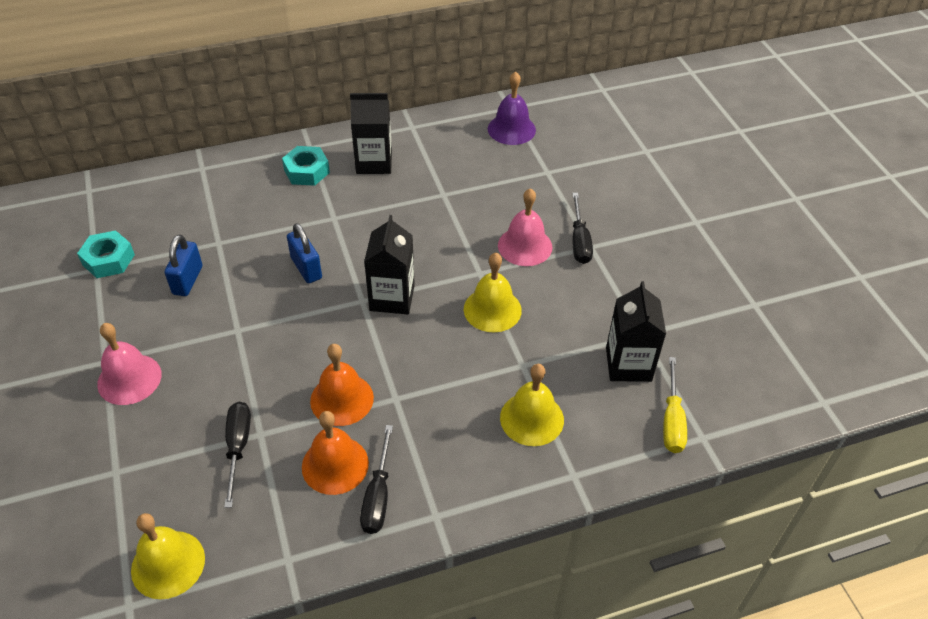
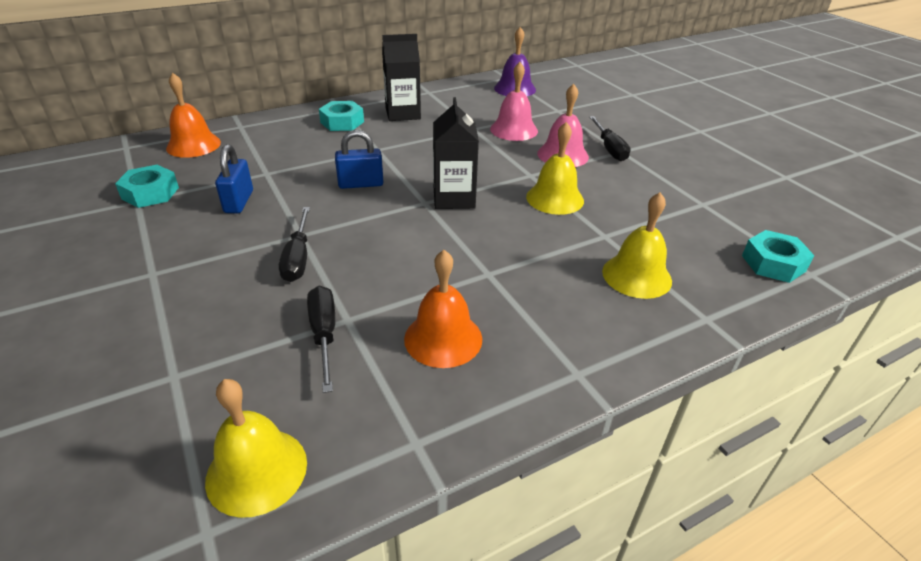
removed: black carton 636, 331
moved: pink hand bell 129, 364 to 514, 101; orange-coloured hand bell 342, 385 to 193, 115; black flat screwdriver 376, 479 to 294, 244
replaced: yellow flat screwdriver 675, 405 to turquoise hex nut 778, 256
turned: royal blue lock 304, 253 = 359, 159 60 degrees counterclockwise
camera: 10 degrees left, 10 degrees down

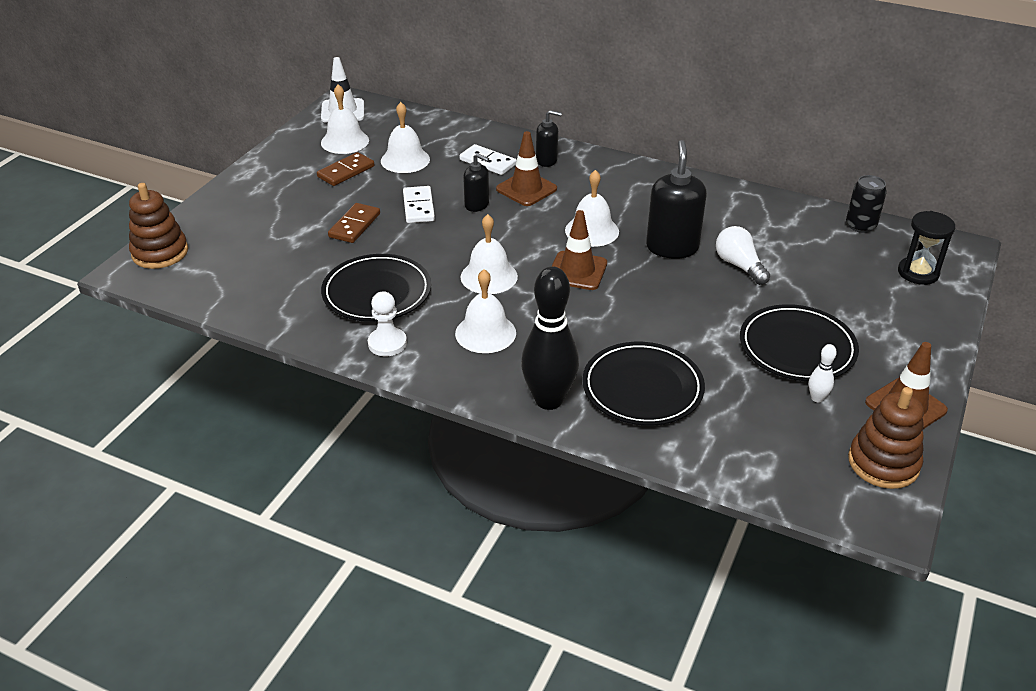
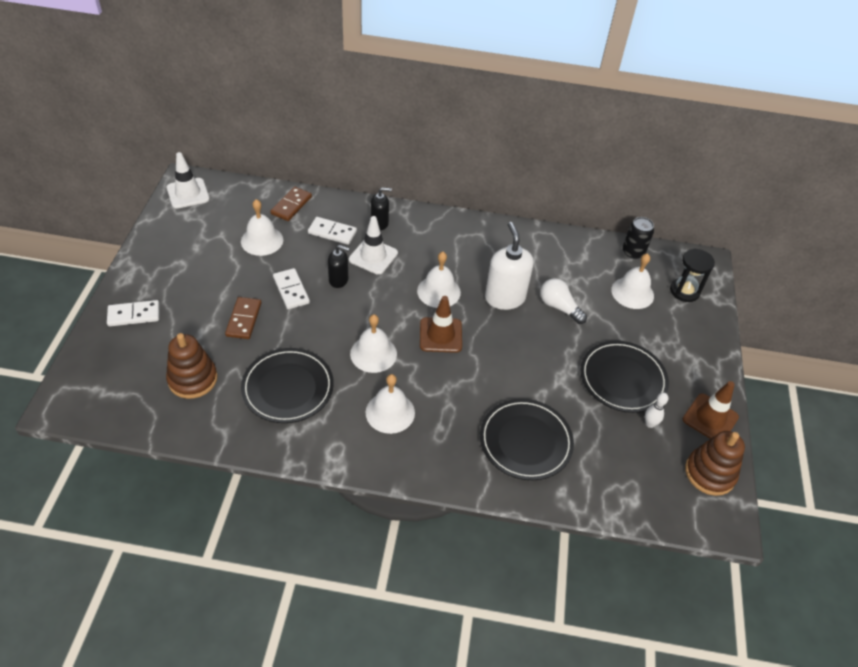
removed: snow-white pawn 387, 323; black tenpin 550, 338
added: snow-white domino 133, 313
moved: russet stacking rings 158, 226 to 192, 366; russet domino 345, 169 to 291, 203; snow-white hand bell 345, 119 to 632, 281
recoloured: russet safety cone 526, 168 to snow-white safety cone 373, 245; black pump bottle 676, 199 to snow-white pump bottle 509, 266
camera: 20 degrees left, 10 degrees up

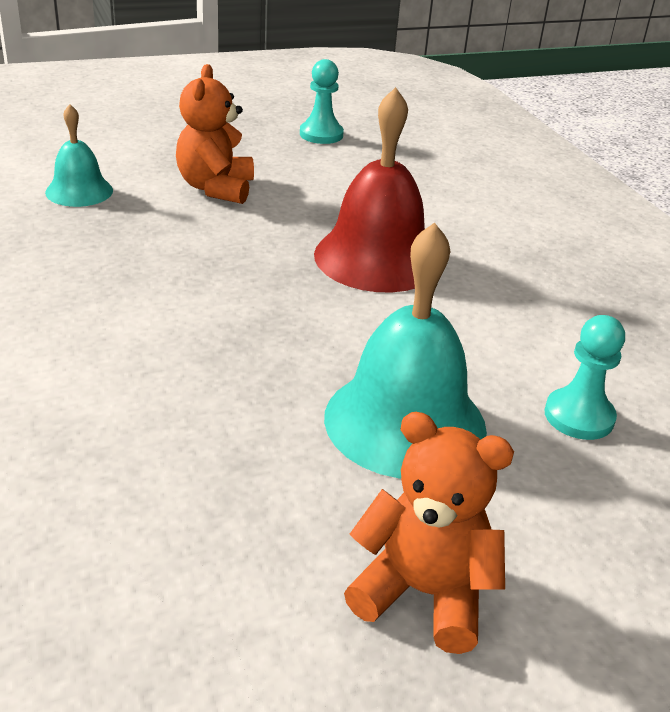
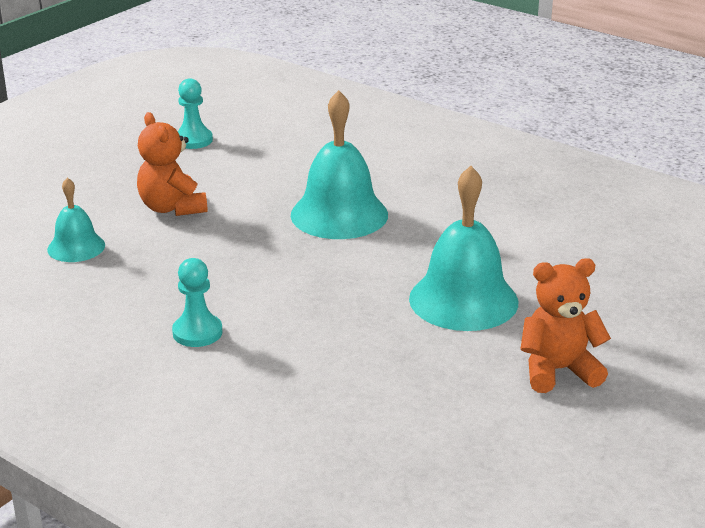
moved: turquoise pawn 584, 377 to 197, 302
recoloured: crimson hand bell 369, 189 to turquoise hand bell 339, 164
camera: 30 degrees left, 5 degrees down

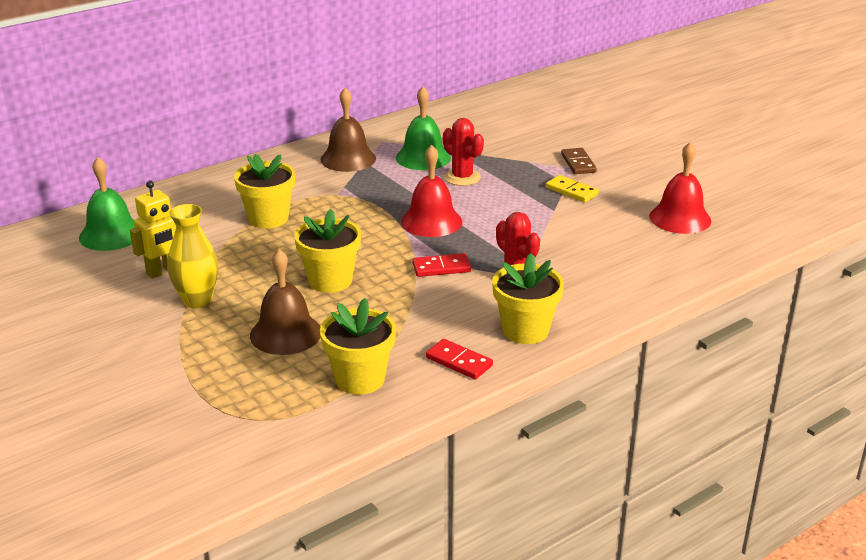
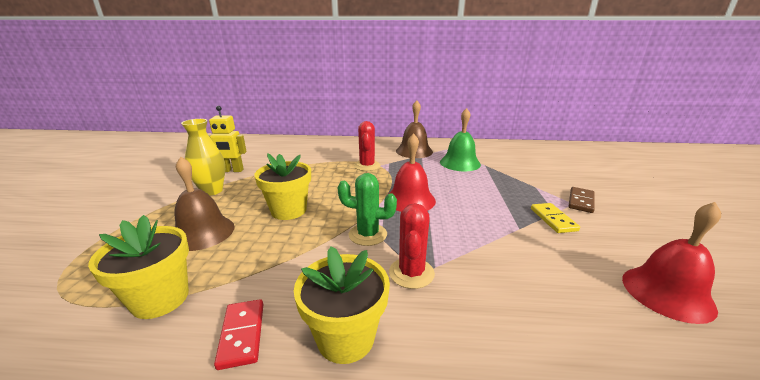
removed: leaf-green hand bell 107, 204; yellow plant pot 264, 191
moved: crimson saguaro cactus 463, 152 to 367, 146
replaced: crimson domino 441, 265 to leaf-green saguaro cactus 367, 209
camera: 40 degrees right, 5 degrees down

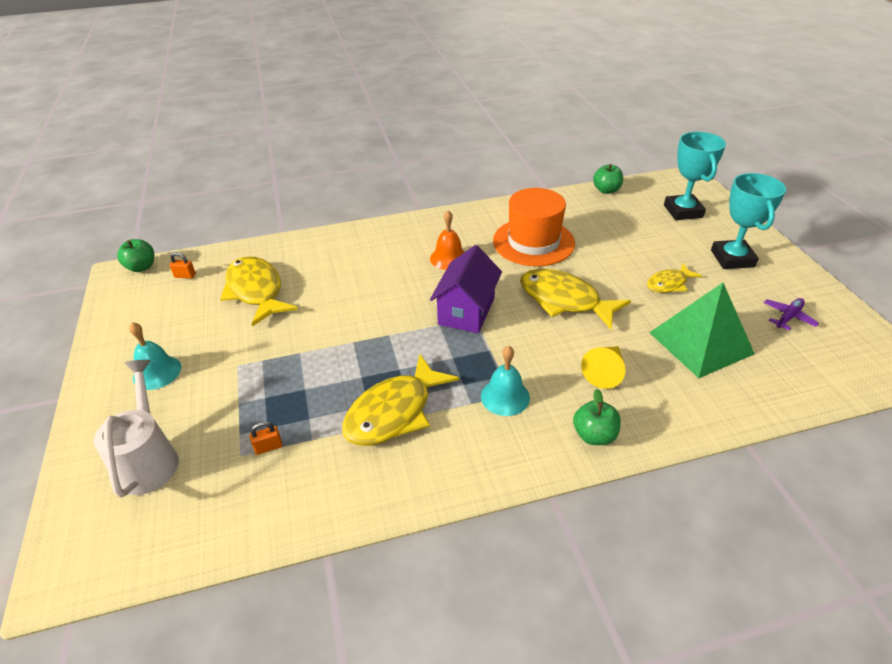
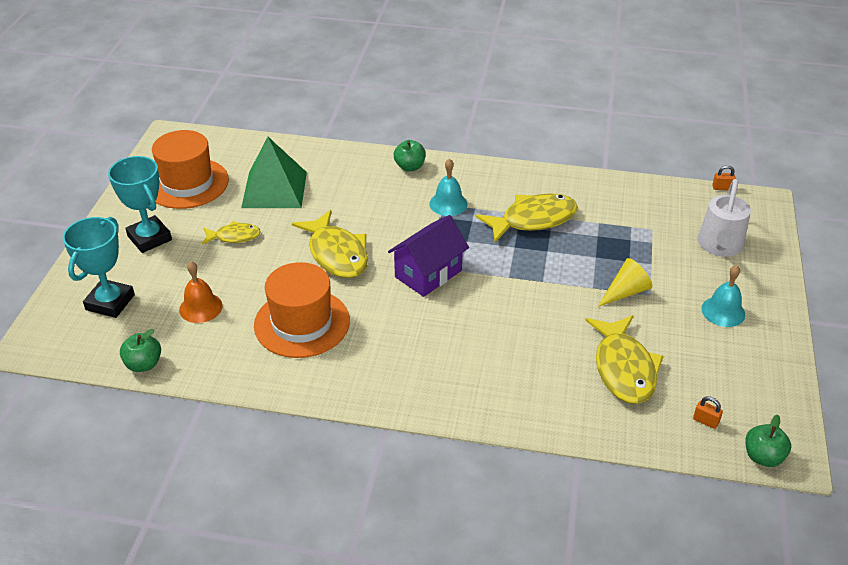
moved: orange-coloured lock 266, 438 to 724, 177; orange-coloured hand bell 447, 240 to 201, 292; yellow cone 603, 367 to 625, 282
replaced: violet plane 791, 314 to orange-coloured tall hat 190, 169
turned: turquoise trophy 748, 221 = 140, 204 60 degrees counterclockwise
camera: 155 degrees left, 0 degrees up

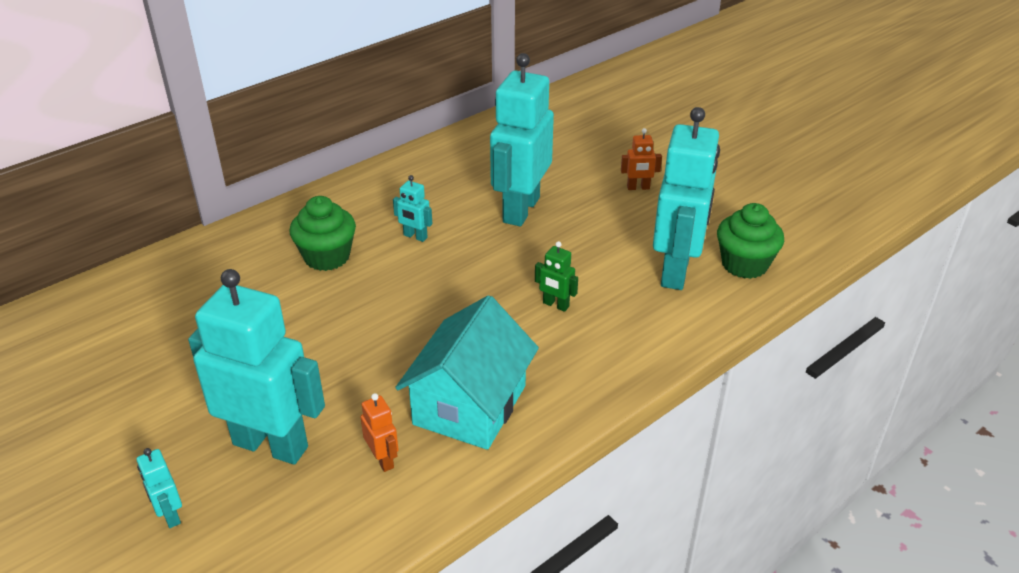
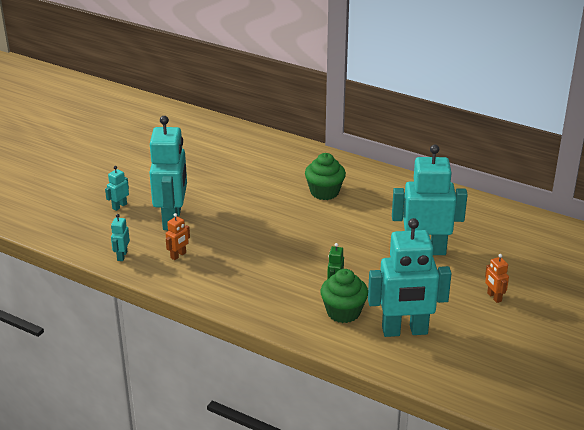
removed: turquoise cottage 467, 372
moved: turquoise toy robot 412, 208 to 120, 237; leaf-green cupcake 750, 241 to 344, 296
camera: 70 degrees right, 5 degrees down

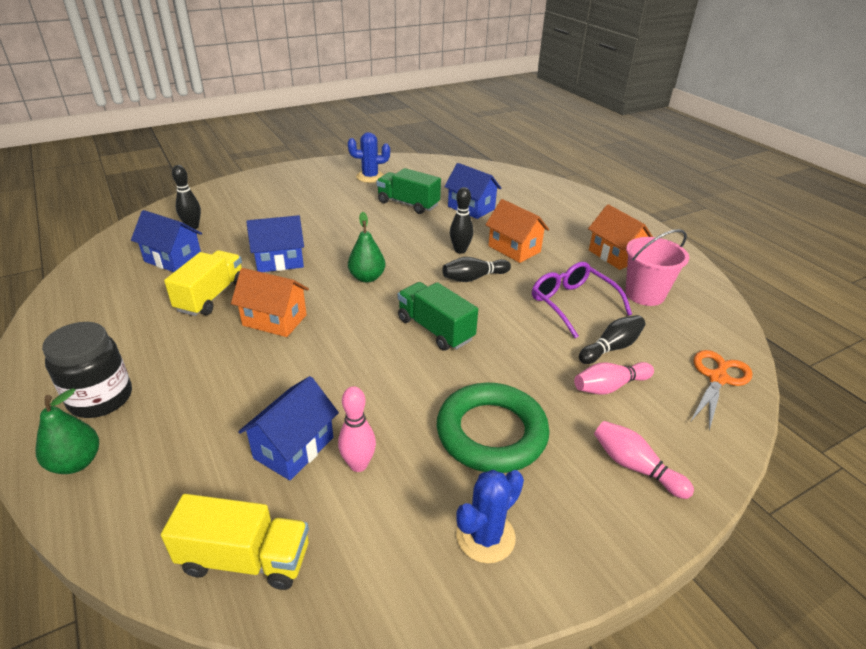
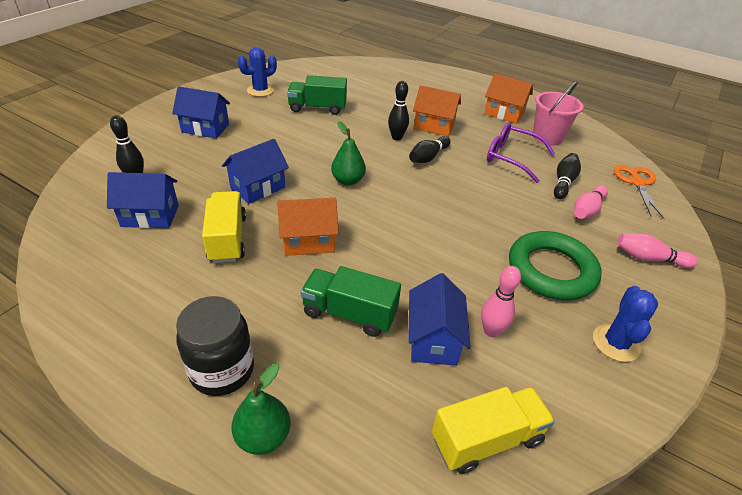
moved: leaf-green toy truck 438, 316 to 350, 301; royal blue cottage 472, 191 to 201, 112
camera: 30 degrees left, 5 degrees up

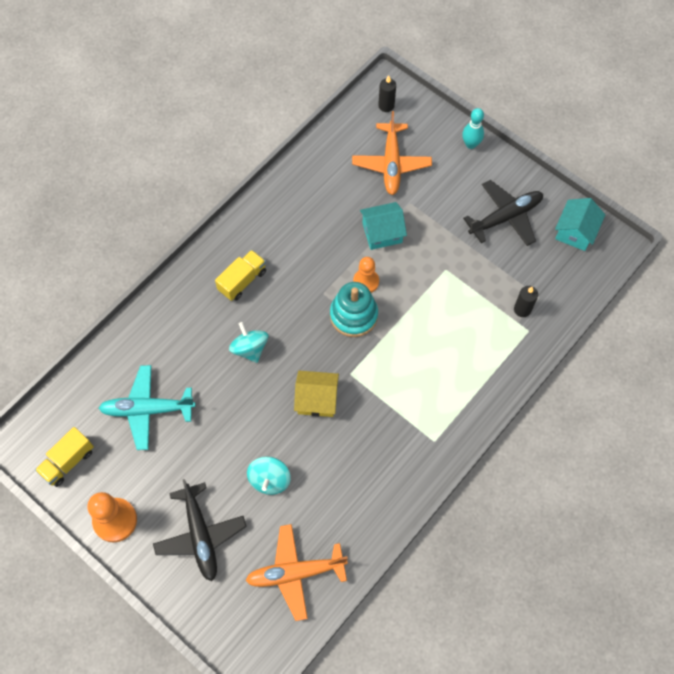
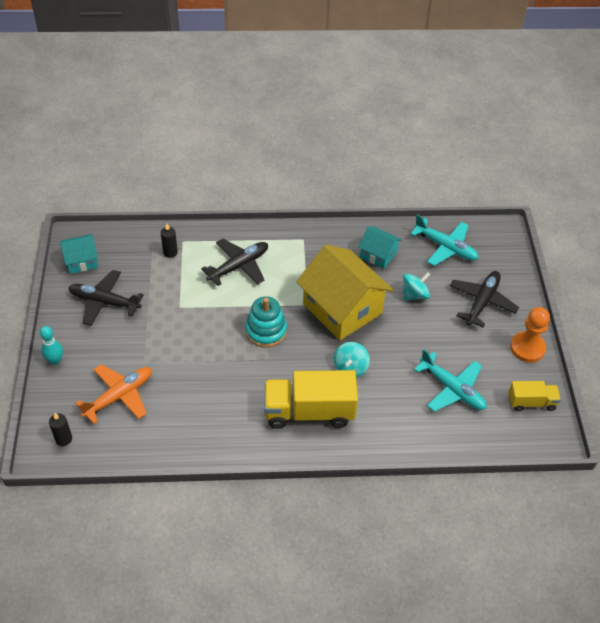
removed: orange-coloured pawn 366, 275
added: black plane 234, 262
moved: turquoise cottage 383, 226 to 380, 248
recoloured: orange-coloured plane 296, 572 to turquoise plane 444, 240
resized: yellow toy truck 240, 275 = 311, 399 x1.86; yellow cottage 316, 394 = 344, 292 x2.00
camera: 135 degrees left, 15 degrees down

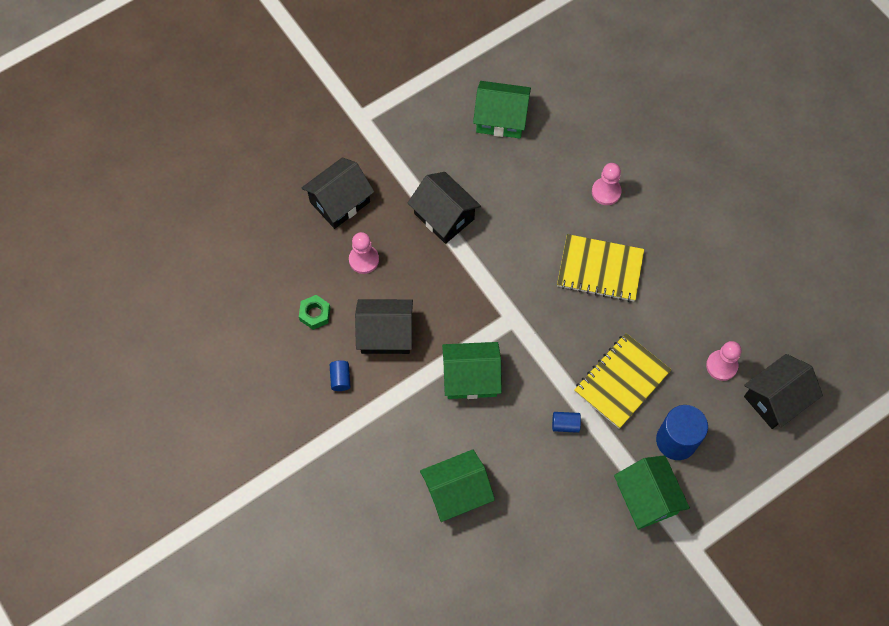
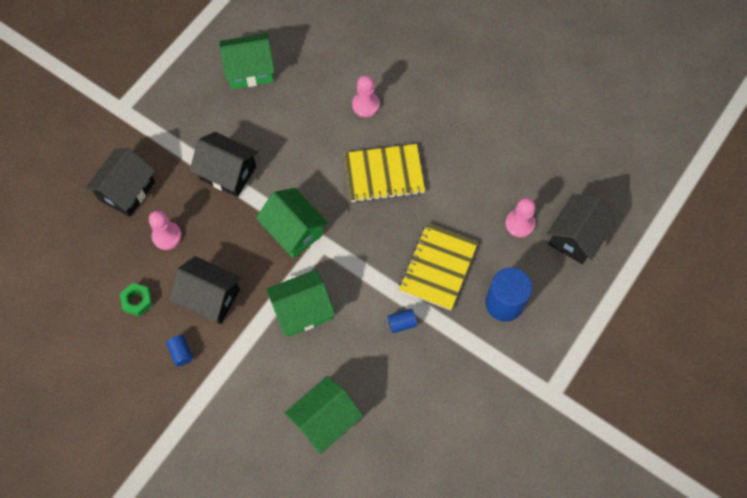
moved: leaf-green cottage 652, 492 to 292, 223
turned: black cottage 384, 326 = 205, 290 45 degrees clockwise
camera: 20 degrees left, 0 degrees up

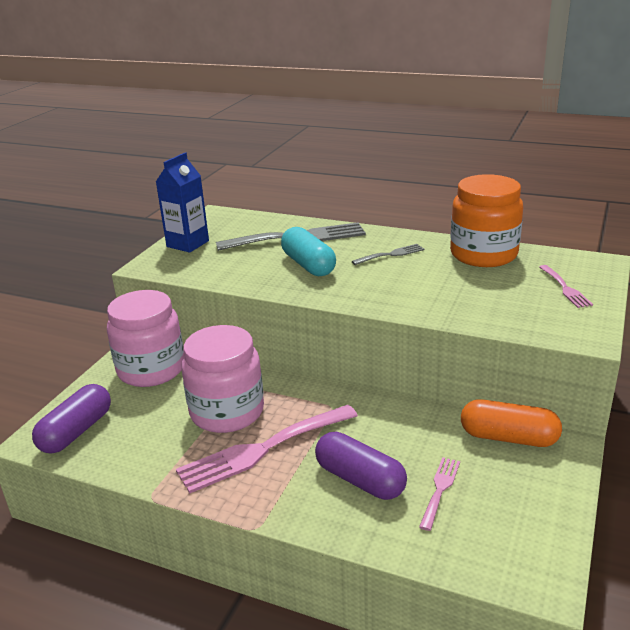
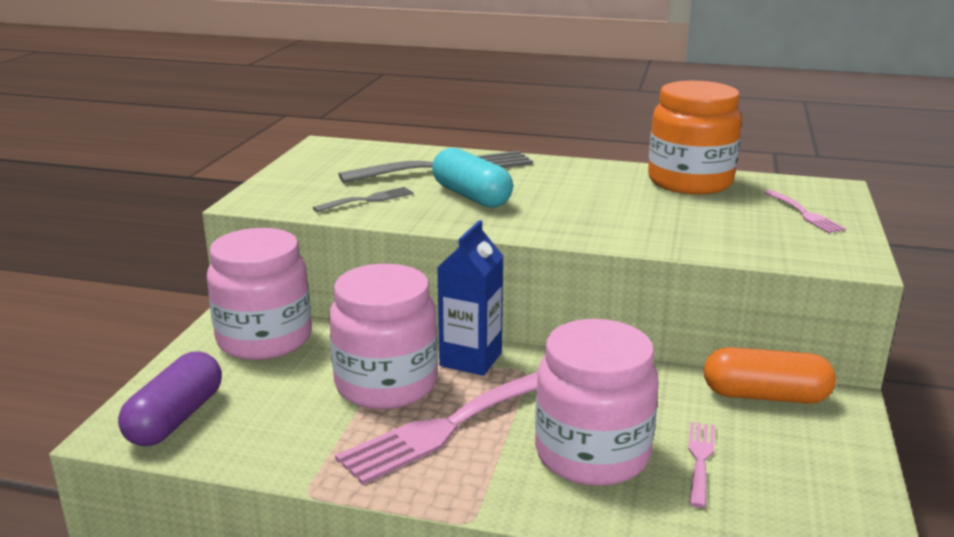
moved: royal blue carton 182, 202 to 470, 298; gray fork 387, 254 to 363, 199
replaced: violet pill 361, 466 to pink jar 597, 402
camera: 10 degrees left, 5 degrees down

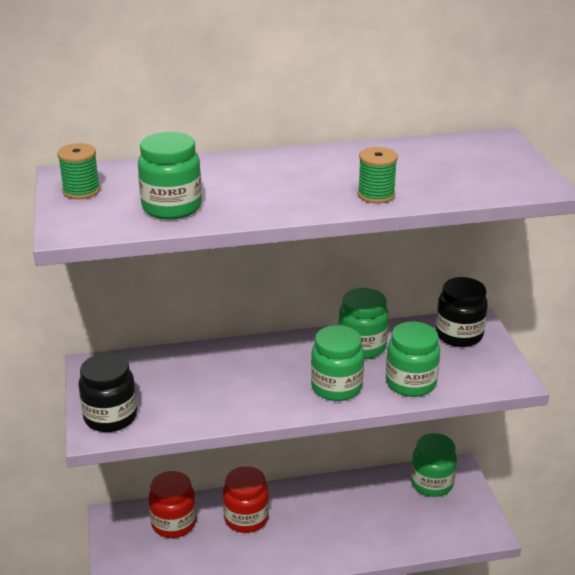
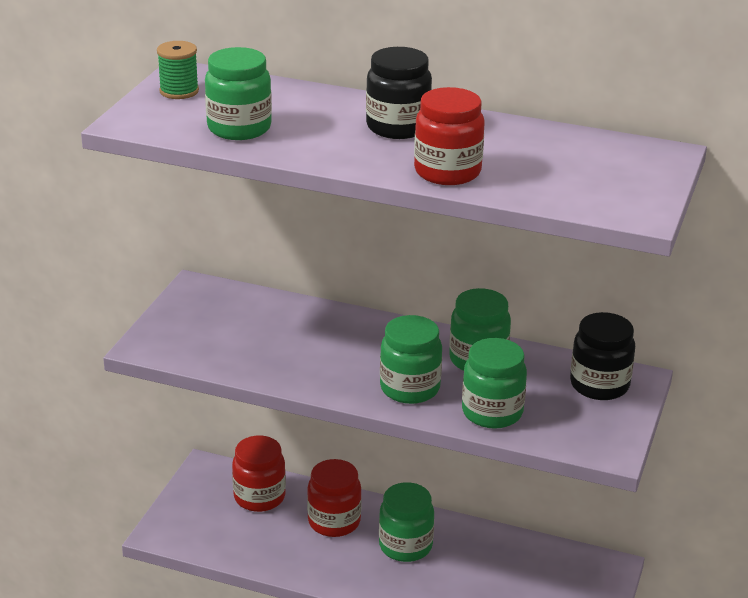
moved: black jar 107, 392 to 399, 93; leaf-green jar 434, 465 to 406, 522
replaced: leaf-green spool 378, 175 to crimson jar 449, 136
camera: 30 degrees right, 0 degrees up

